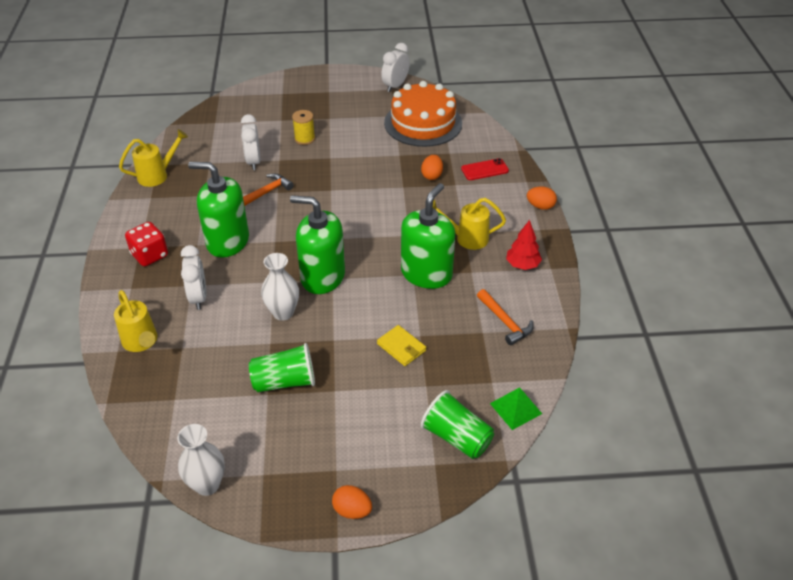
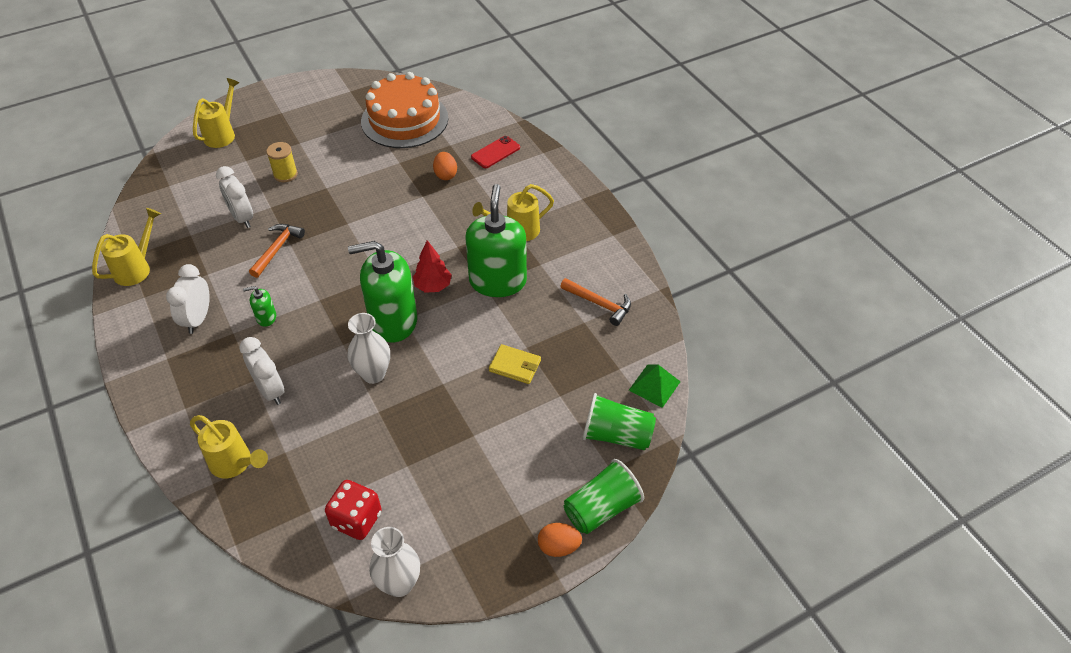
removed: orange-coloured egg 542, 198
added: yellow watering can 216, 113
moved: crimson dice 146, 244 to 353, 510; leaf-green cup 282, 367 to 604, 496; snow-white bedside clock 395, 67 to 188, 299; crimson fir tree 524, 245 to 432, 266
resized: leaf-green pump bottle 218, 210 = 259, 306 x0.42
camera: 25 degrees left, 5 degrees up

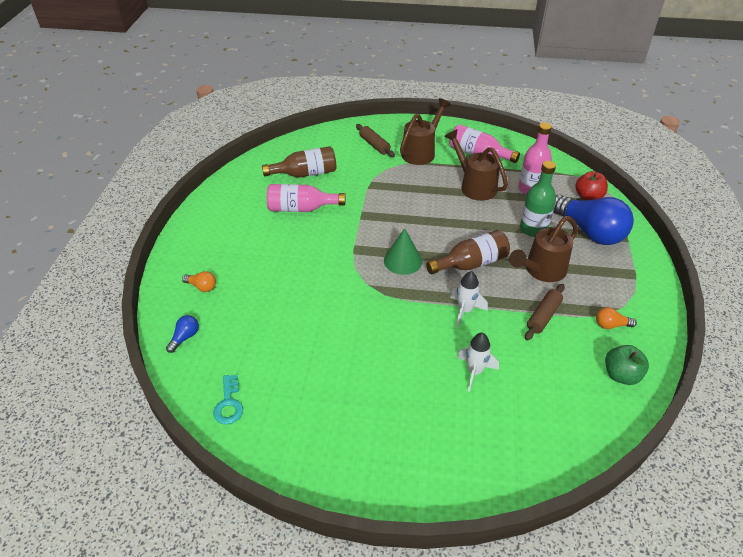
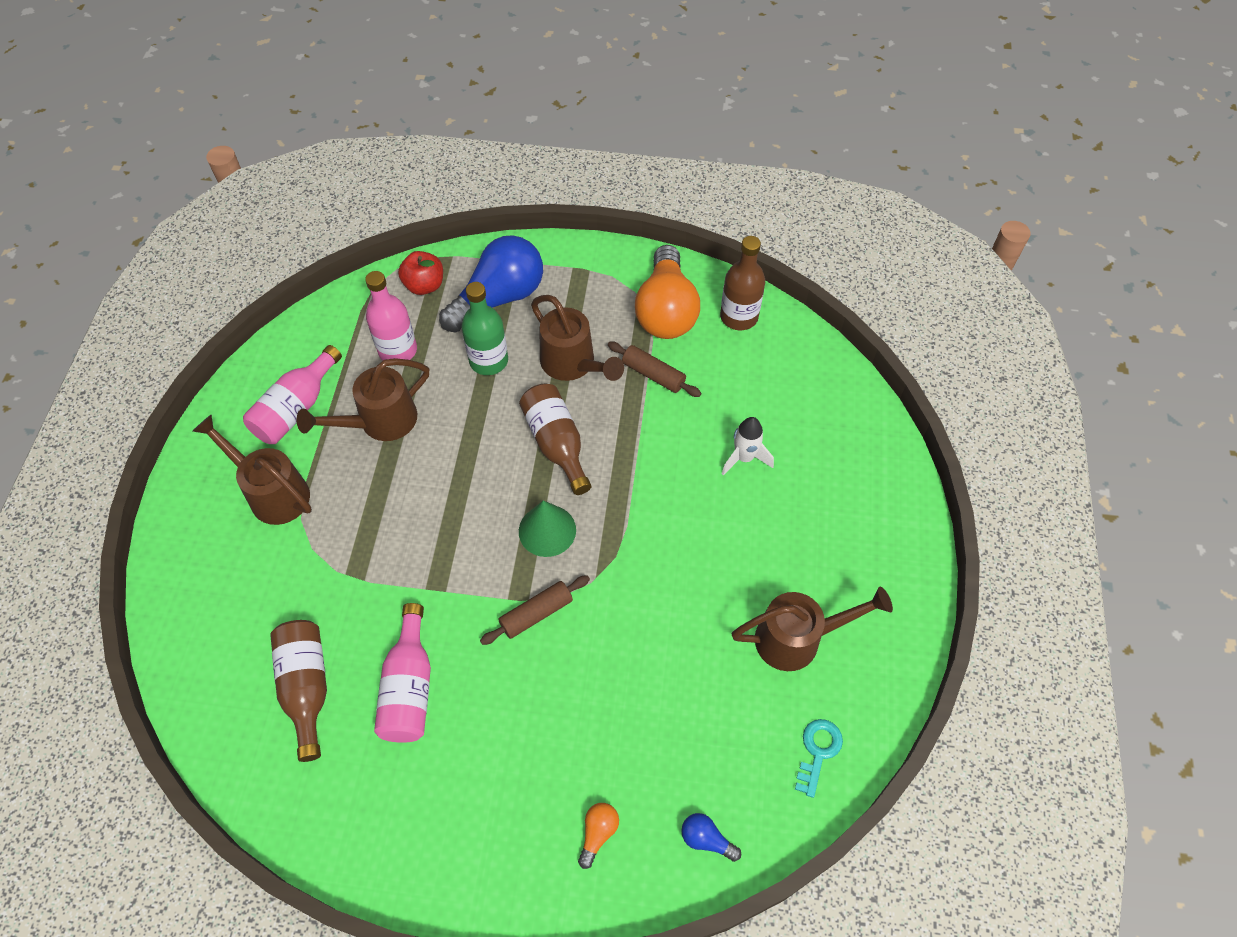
removed: snow-white rocket 469, 299
added: russet watering can 812, 629
moved: russet dough roller 375, 140 to 535, 610
replaced: leaf-green apple 627, 365 to russet drink bottle 742, 283
turned: turquoise key 228, 399 = 819, 758 60 degrees counterclockwise
resized: orange-coloured light bulb 616, 318 = 667, 292 x2.46
camera: 90 degrees left, 15 degrees up

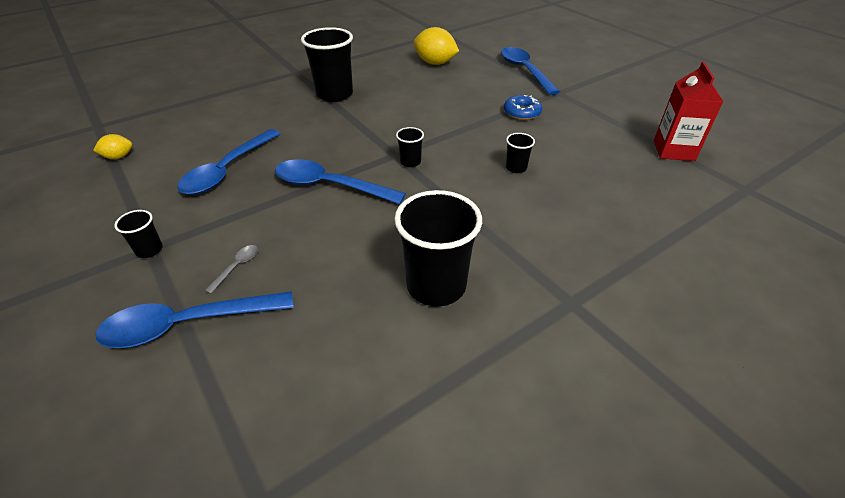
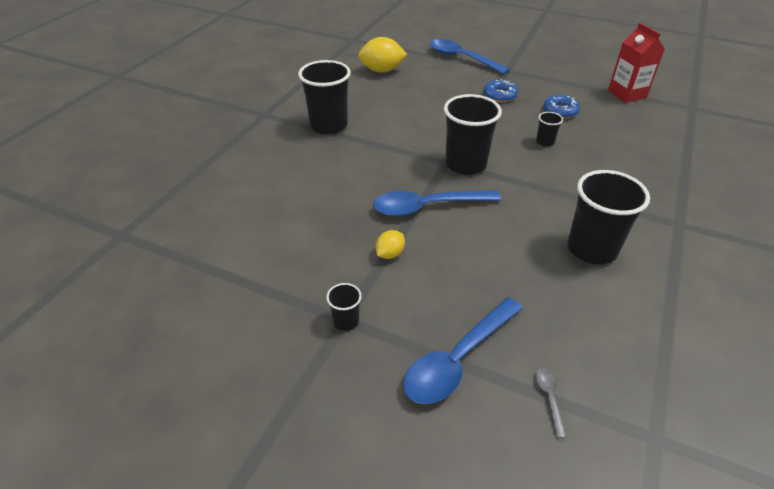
removed: royal blue teaspoon 228, 162
added: royal blue donut 561, 107
moved: yellow lemon 112, 146 to 390, 244; gray teaspoon 231, 269 to 551, 403
resized: black cup 410, 147 = 473, 134 x2.15
camera: 30 degrees left, 0 degrees up

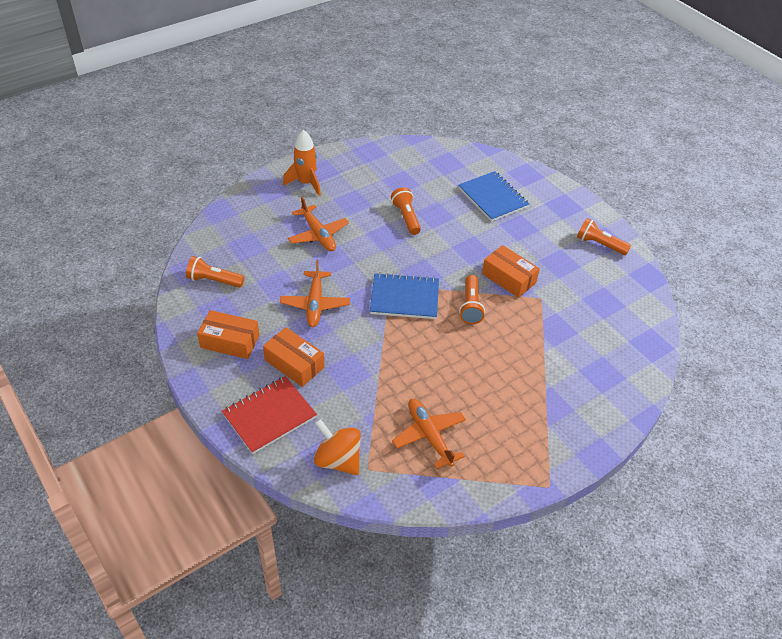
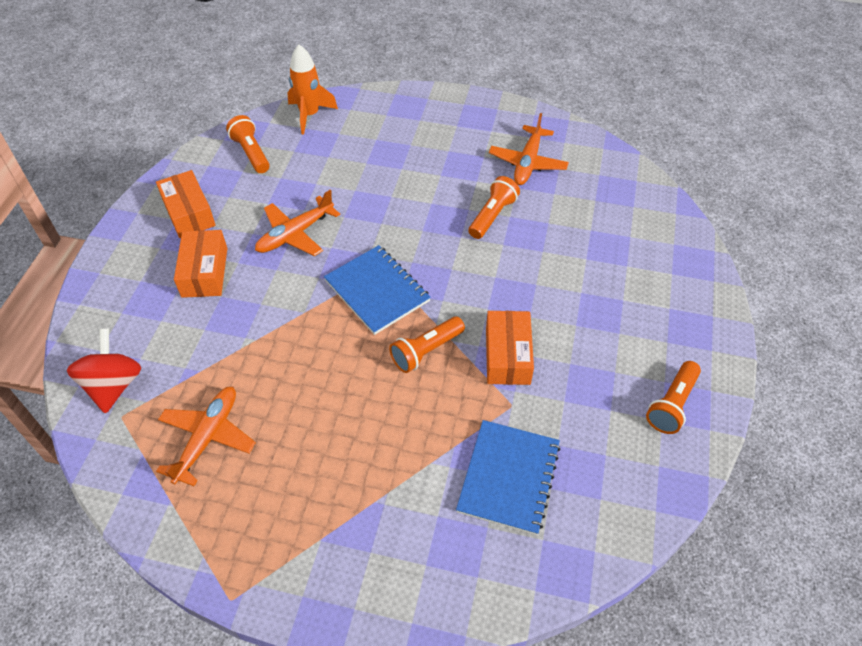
removed: crimson notepad 269, 415
moved: orange-coloured rocket 302, 163 to 312, 89; orange-coloured plane 318, 224 to 529, 149; royal blue notepad 493, 196 to 508, 477
recoloured: orange-coloured toy top 337, 447 to crimson toy top 104, 371
turned: orange-coloured torch 604, 236 = 673, 397 135 degrees counterclockwise
camera: 50 degrees right, 5 degrees up

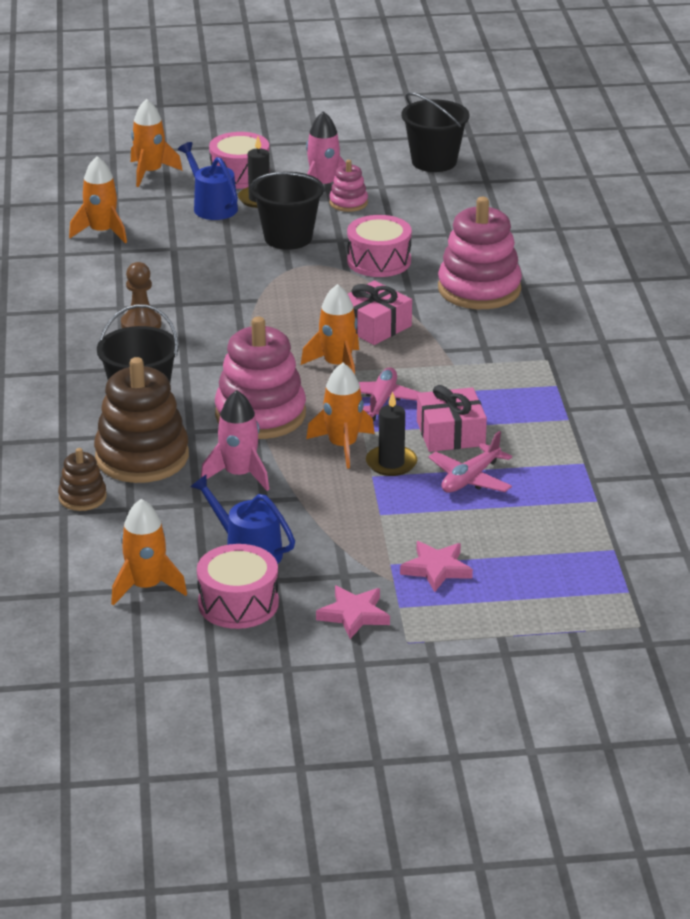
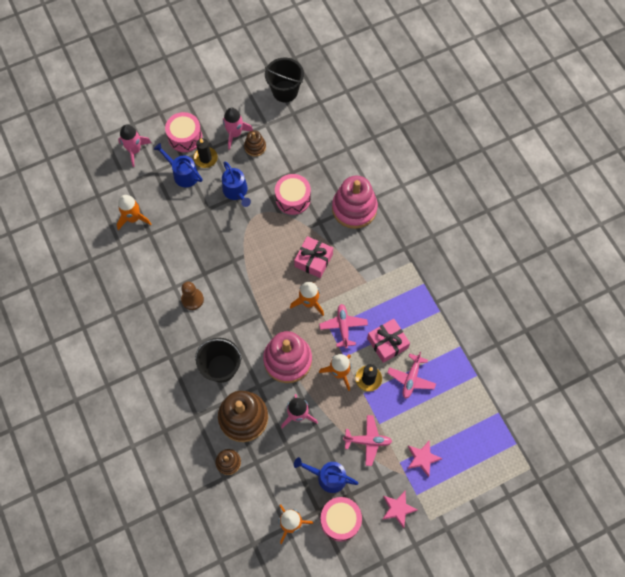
added: pink plane 367, 440
replaced: black sand bucket 287, 211 to royal blue watering can 236, 184
recoloured: orange-coloured rocket 157, 143 to pink rocket 135, 145; pink stacking rings 348, 186 to russet stacking rings 255, 143
camera: 20 degrees left, 35 degrees up

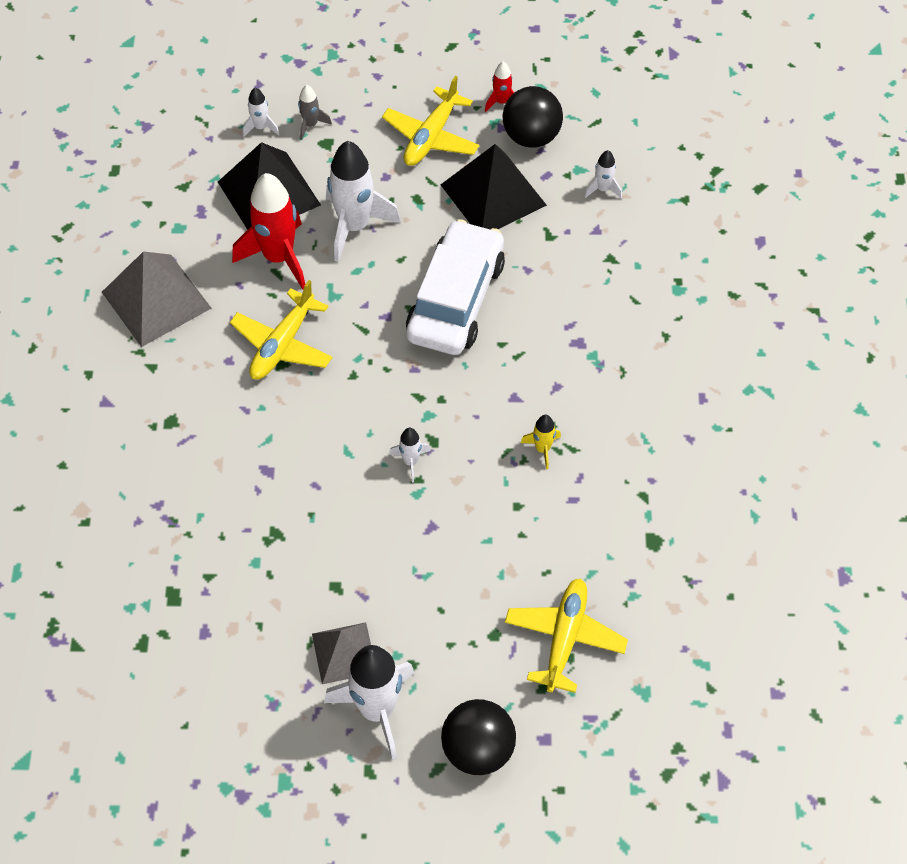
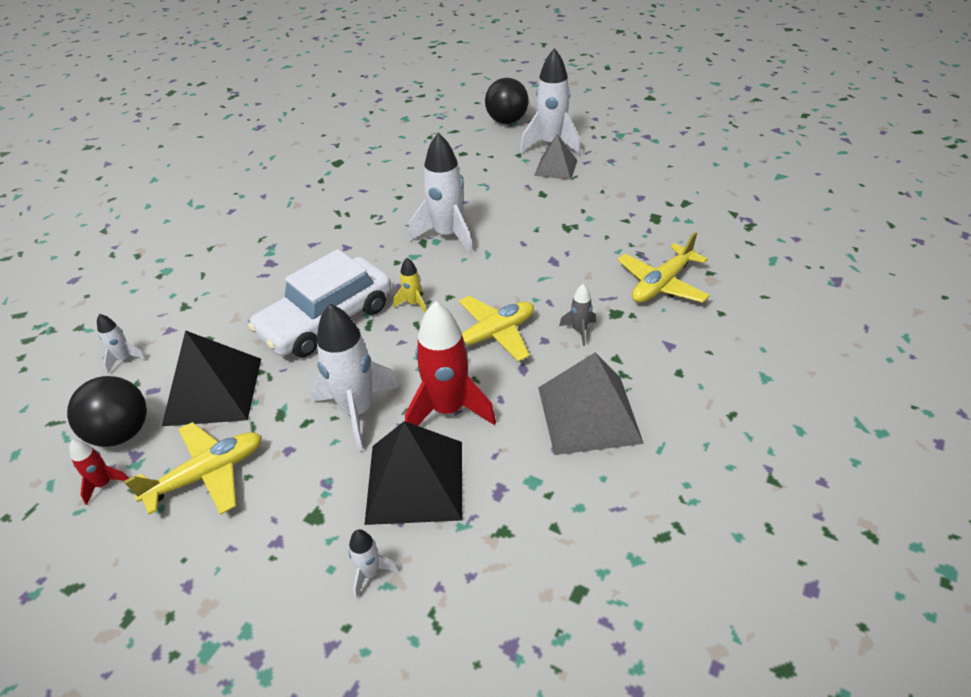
moved: gray rocket 315, 112 to 577, 315; yellow plane 566, 635 to 663, 267; yellow rocket 541, 442 to 409, 285
resized: snow-white rocket 410, 455 = 441, 193 x2.14
camera: 150 degrees left, 15 degrees down

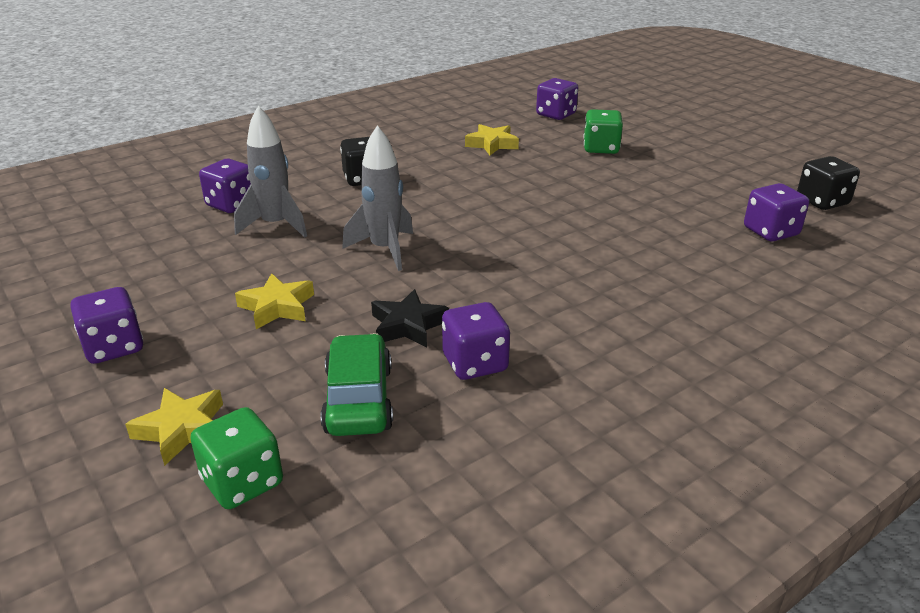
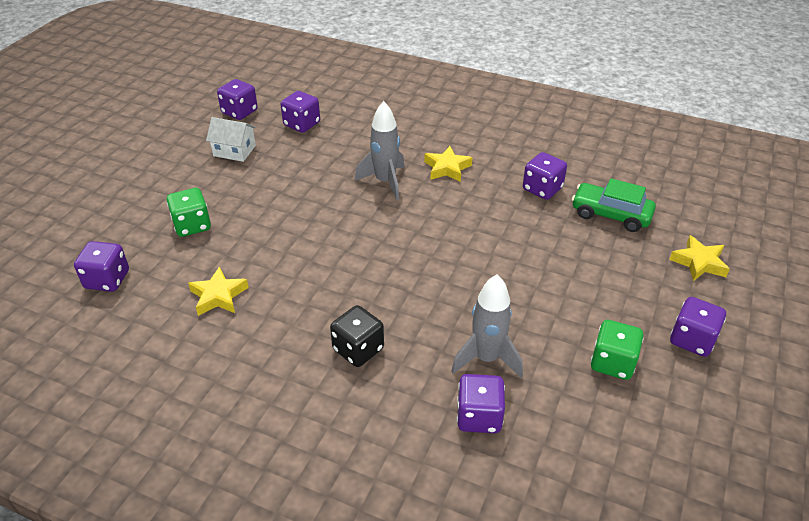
removed: black five-pointed star 410, 318
added: snow-white cottage 231, 139
moved: leaf-green dice 236, 458 to 617, 350; yellow five-pointed star 274, 301 to 448, 164; gray rocket 377, 198 to 380, 150
recoloured: black dice 828, 183 to violet dice 237, 99
turned: leaf-green toy car 357, 384 = 614, 205 60 degrees clockwise
camera: 120 degrees left, 10 degrees up

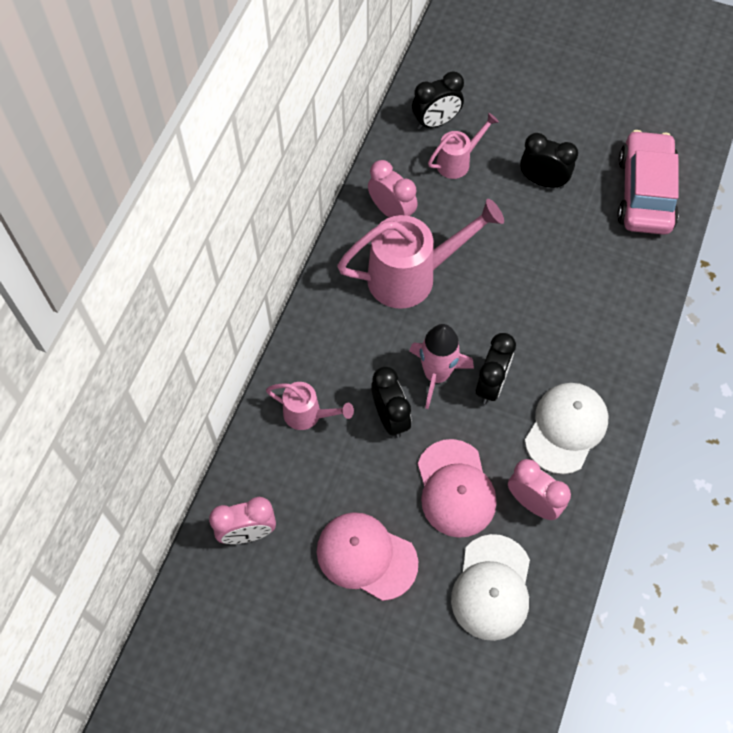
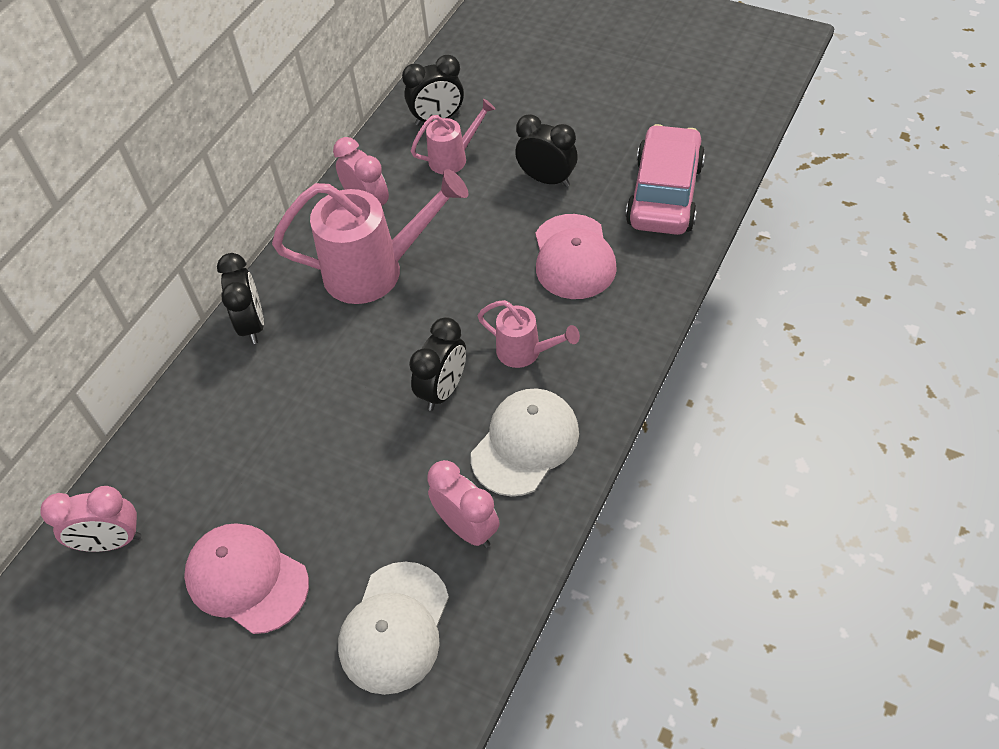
removed: pink rocket 441, 366
moved: pink watering can 310, 406 to 528, 334; black bedside clock 391, 402 to 240, 298; pink baseball cap 457, 488 to 576, 256
camera: 10 degrees right, 10 degrees down

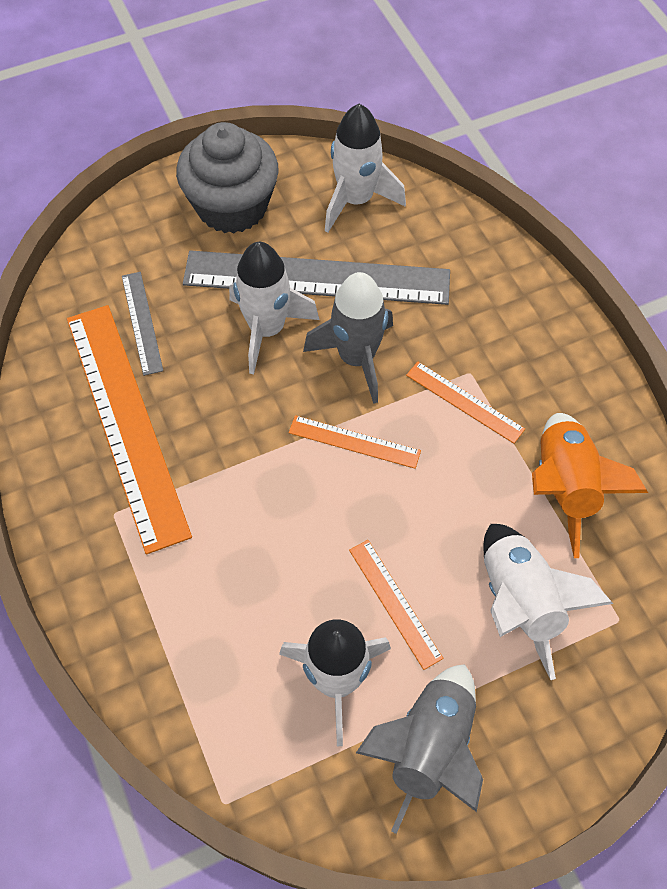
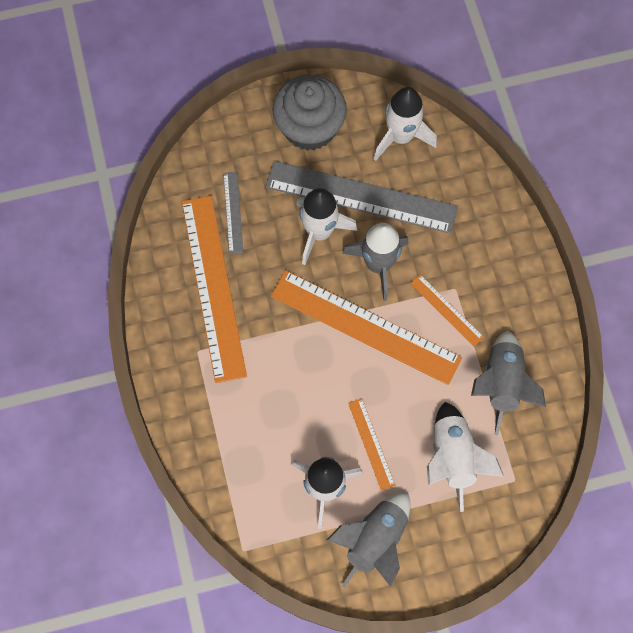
recoloured: orange-coloured rocket 590, 485 to gray rocket 508, 383
resized: orange-coloured measuring stick 355, 442 = 366, 327 x2.19
camera: 10 degrees right, 10 degrees up

